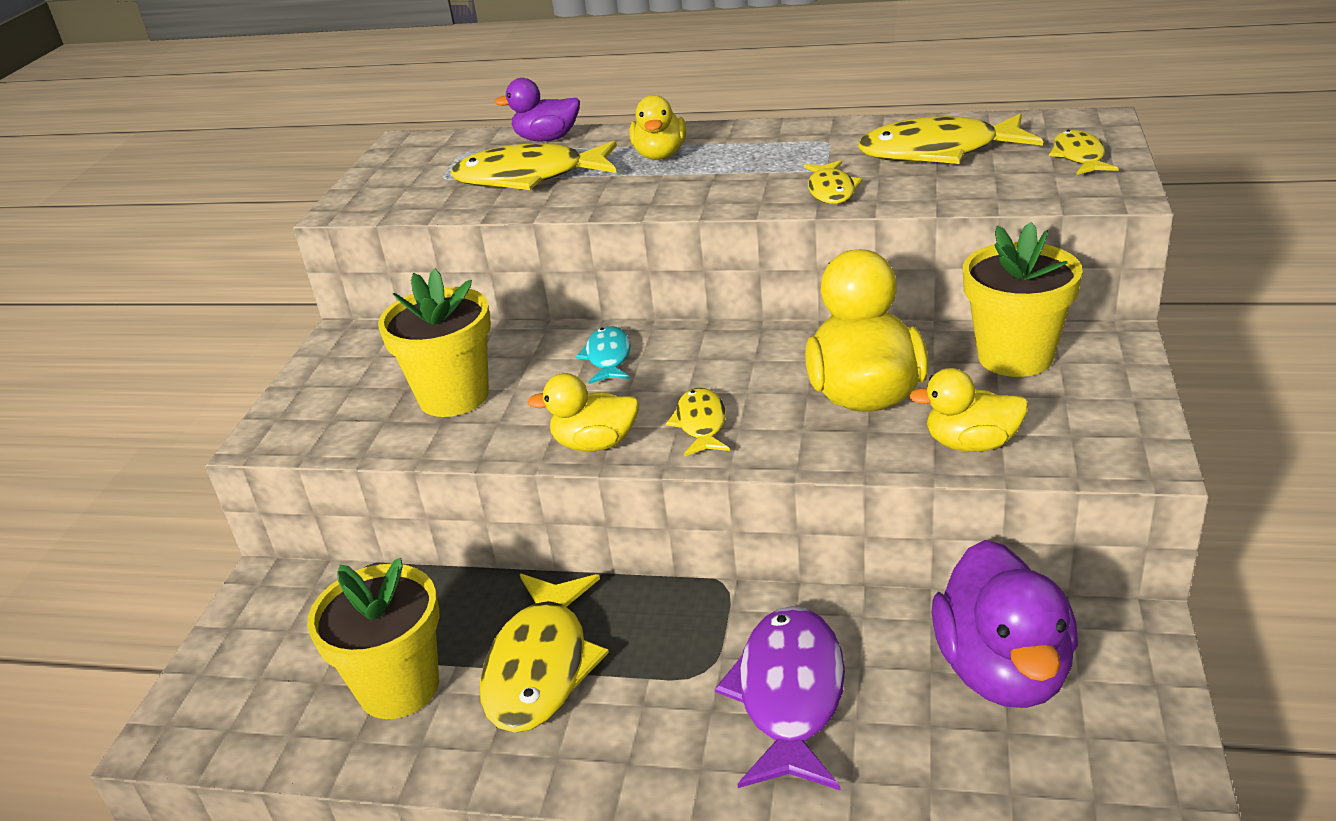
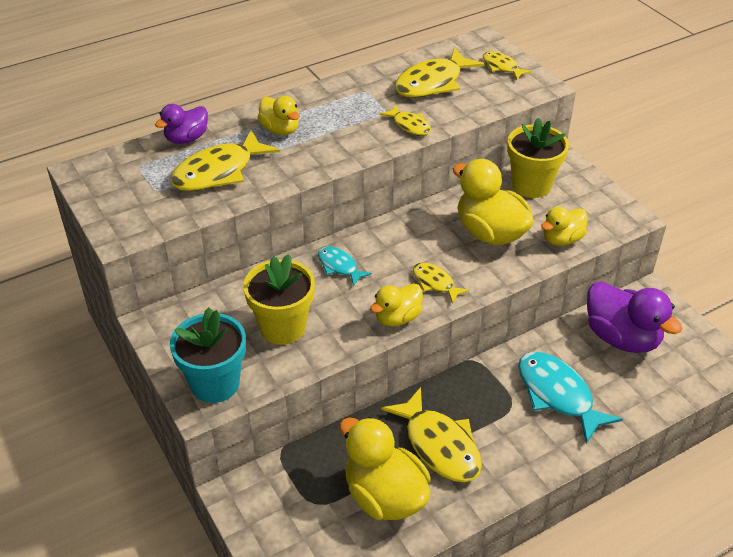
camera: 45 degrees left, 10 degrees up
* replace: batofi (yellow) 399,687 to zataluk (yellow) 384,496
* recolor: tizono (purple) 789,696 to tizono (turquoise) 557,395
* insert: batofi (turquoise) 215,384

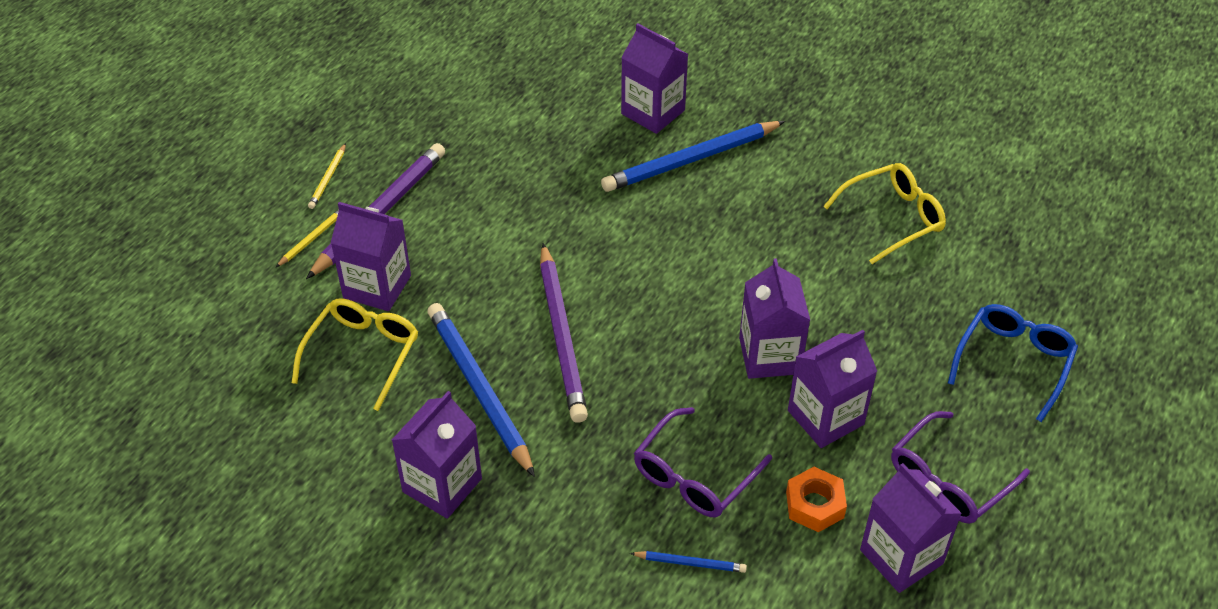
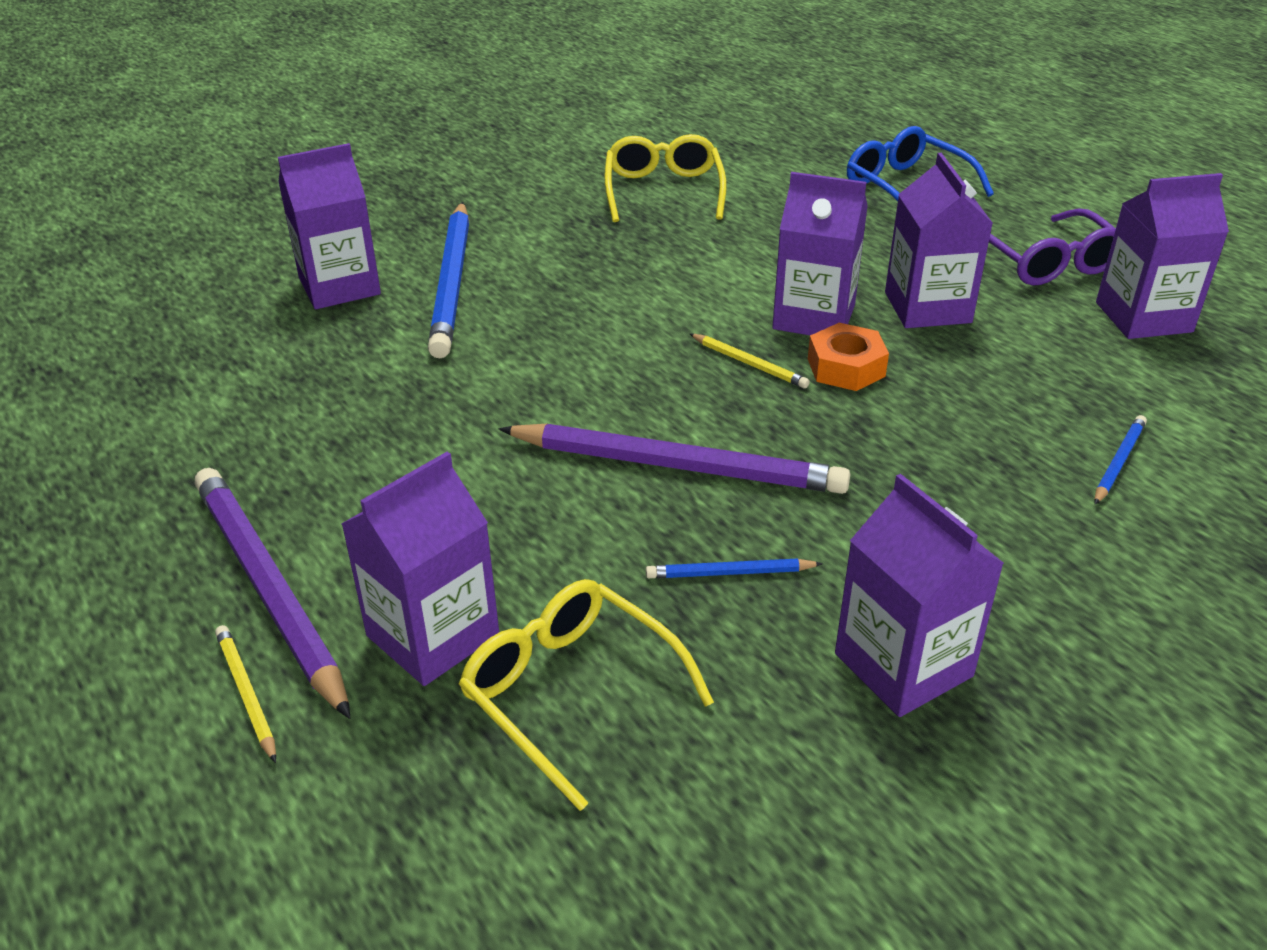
camera: 65 degrees left, 10 degrees down
* move: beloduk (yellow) 328,178 to 749,363
* resize: beloduk (blue) 479,389 = 730,573 x0.45
* delete: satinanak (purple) 694,475
* move: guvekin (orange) 815,505 to 846,367

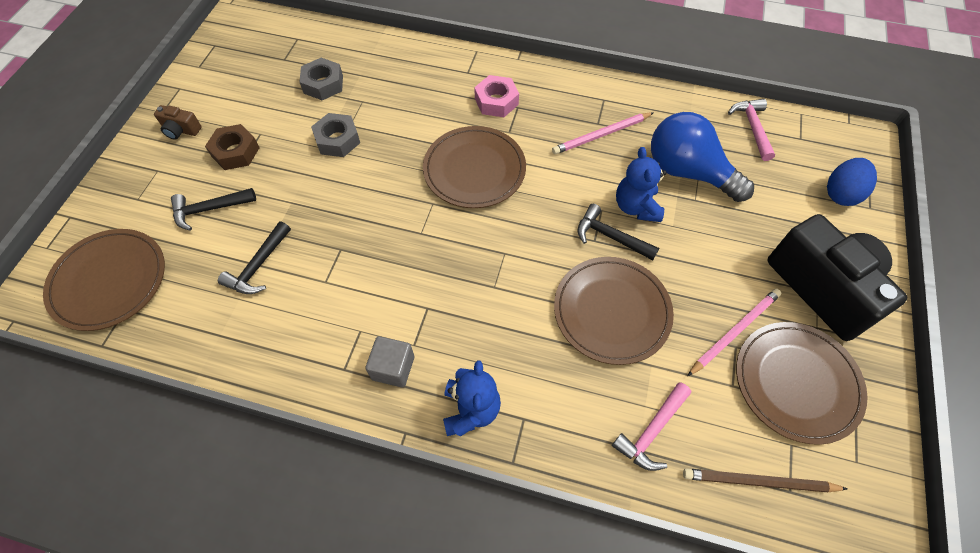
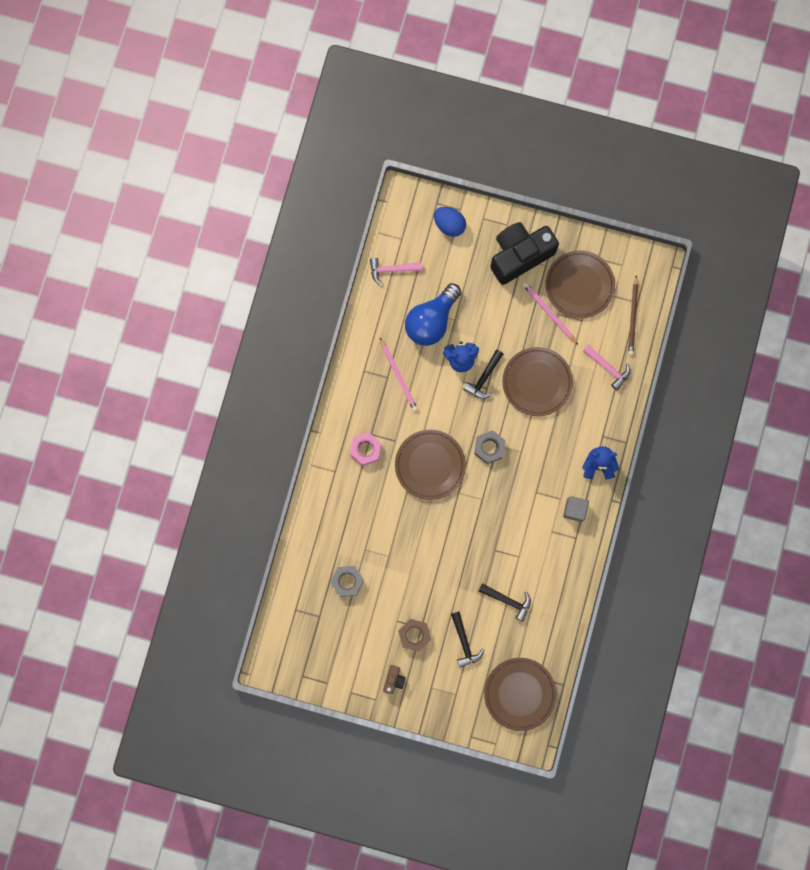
camera: 90 degrees left, 20 degrees up
* move: guvekin (grey) 337,140 to 489,448

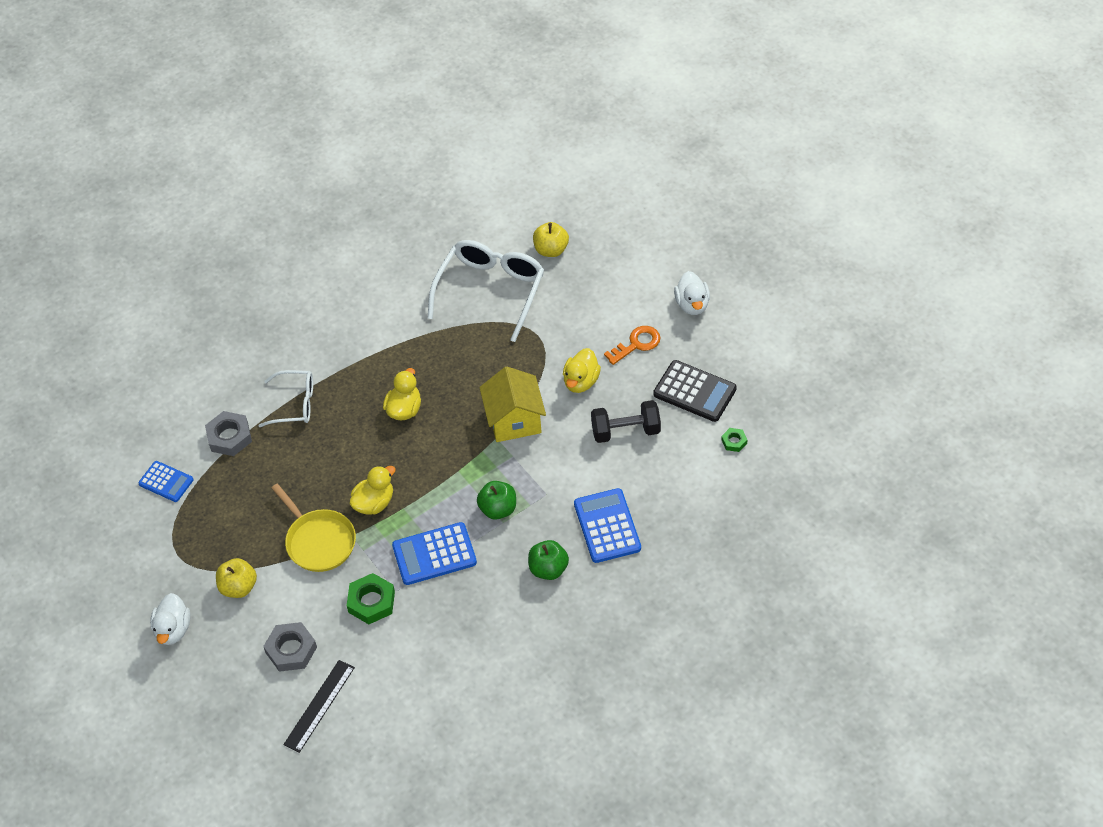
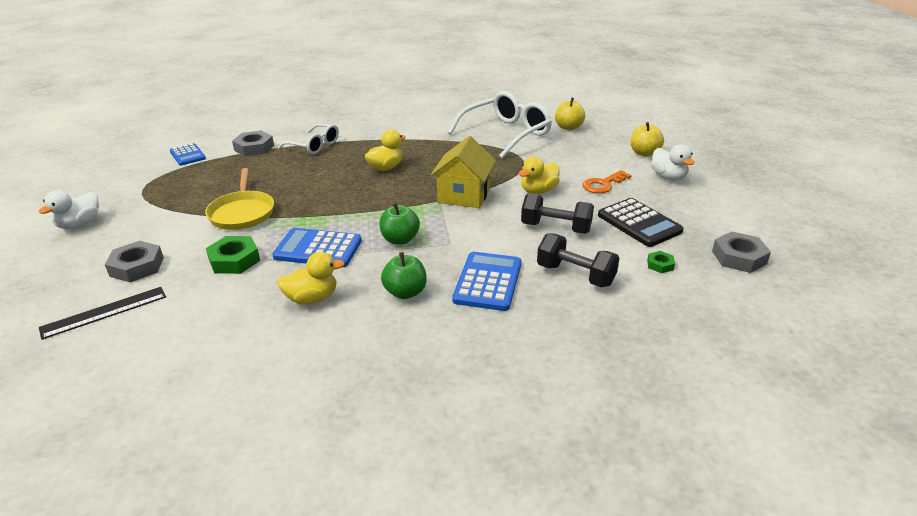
camera: 25 degrees right, 20 degrees down
* move: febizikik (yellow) 239,587 to 644,153
* move: zataluk (yellow) 374,503 to 312,298
* rotate: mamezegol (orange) 636,344 = 603,184 150 degrees clockwise
* rotate: zataluk (white) 692,304 = 668,177 45 degrees counterclockwise
* insert: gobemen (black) 575,275
* insert: guvekin (grey) 739,257

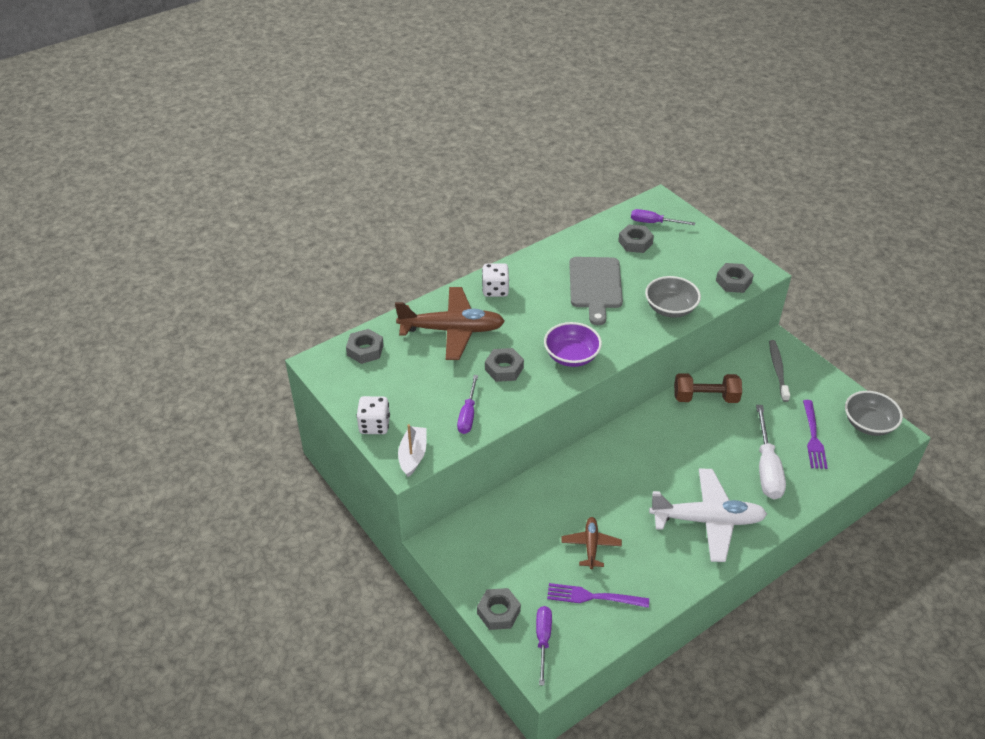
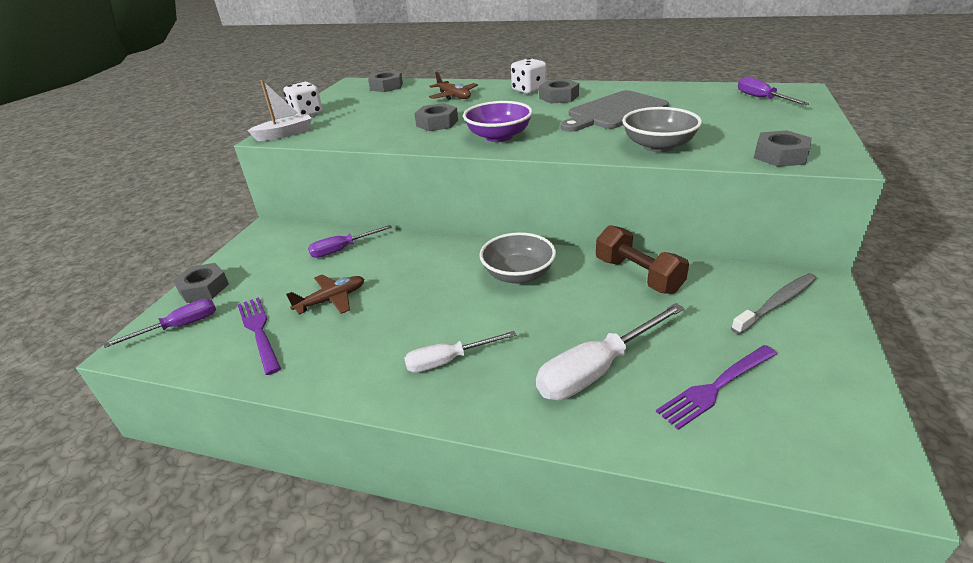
camera: 55 degrees right, 10 degrees down
* resize: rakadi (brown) 452,330 = 454,96 x0.52
* move: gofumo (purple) 468,415 to 342,249
* move: guvekin (grey) 635,242 to 559,97
* replace: rakadi (white) 708,520 to gofumo (white) 448,361
* move: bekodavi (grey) 868,424 to 518,274

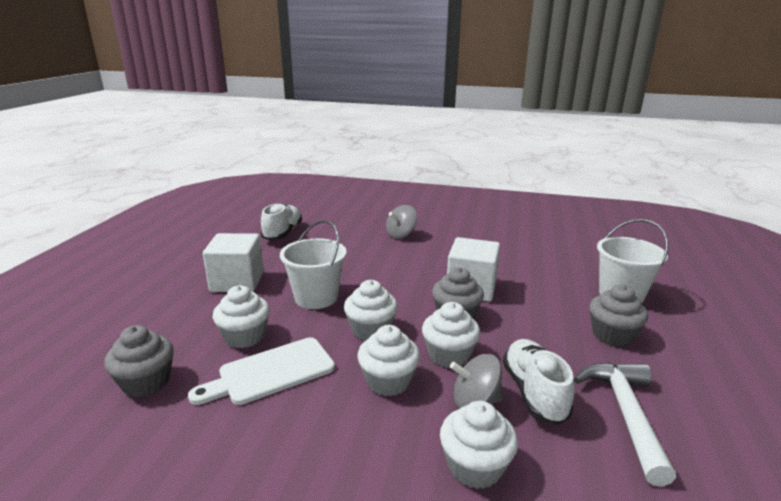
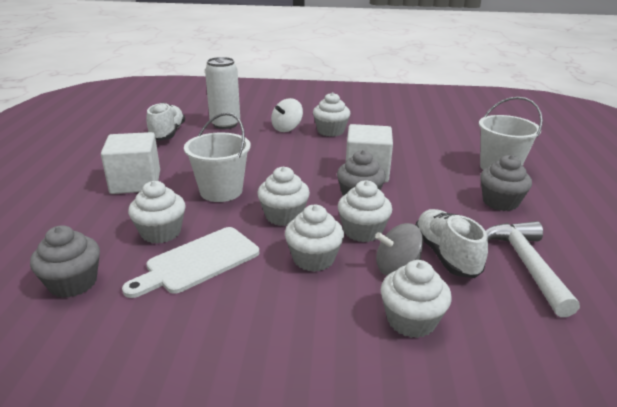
camera: 10 degrees left, 5 degrees up
* recolor: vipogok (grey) 401,235 to vipogok (white) 287,128
* insert: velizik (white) 225,124
* insert: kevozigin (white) 330,131

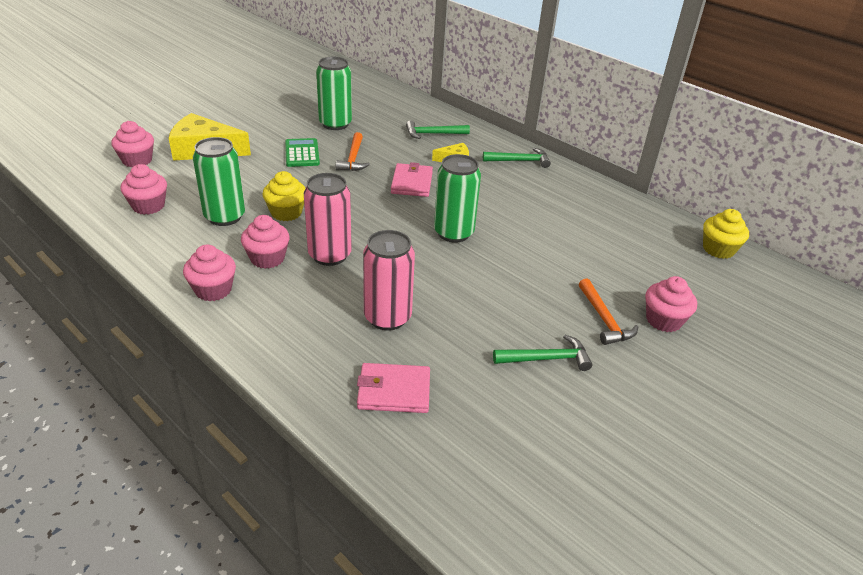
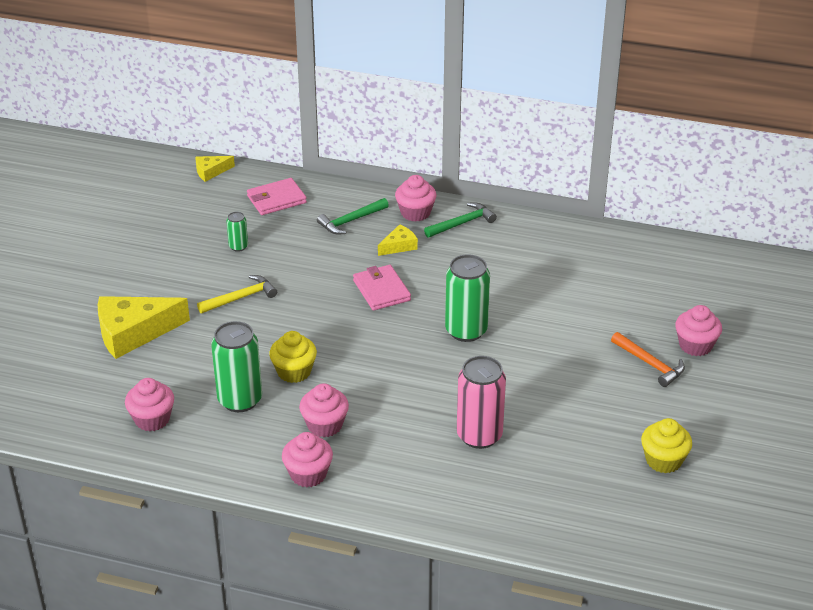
camera: 25 degrees left, 0 degrees up
* move: kevozigin (pink) 137,160 to 415,213
* replace: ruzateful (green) 302,153 to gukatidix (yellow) 240,298
* delete: velizik (pink) 329,255
* resize: velizik (green) 335,124 = 238,247 x0.49
* delete: gukatidix (orange) 353,158
* move: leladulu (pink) 394,391 to 276,199
* delete: gukatidix (green) 546,359
* move: kevozigin (yellow) 718,249 to 663,460
* insert: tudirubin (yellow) 211,172

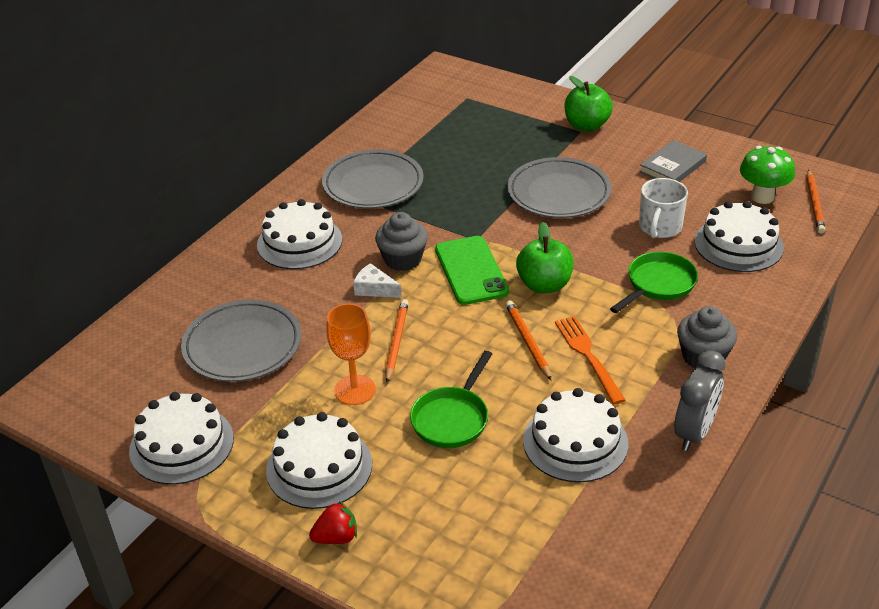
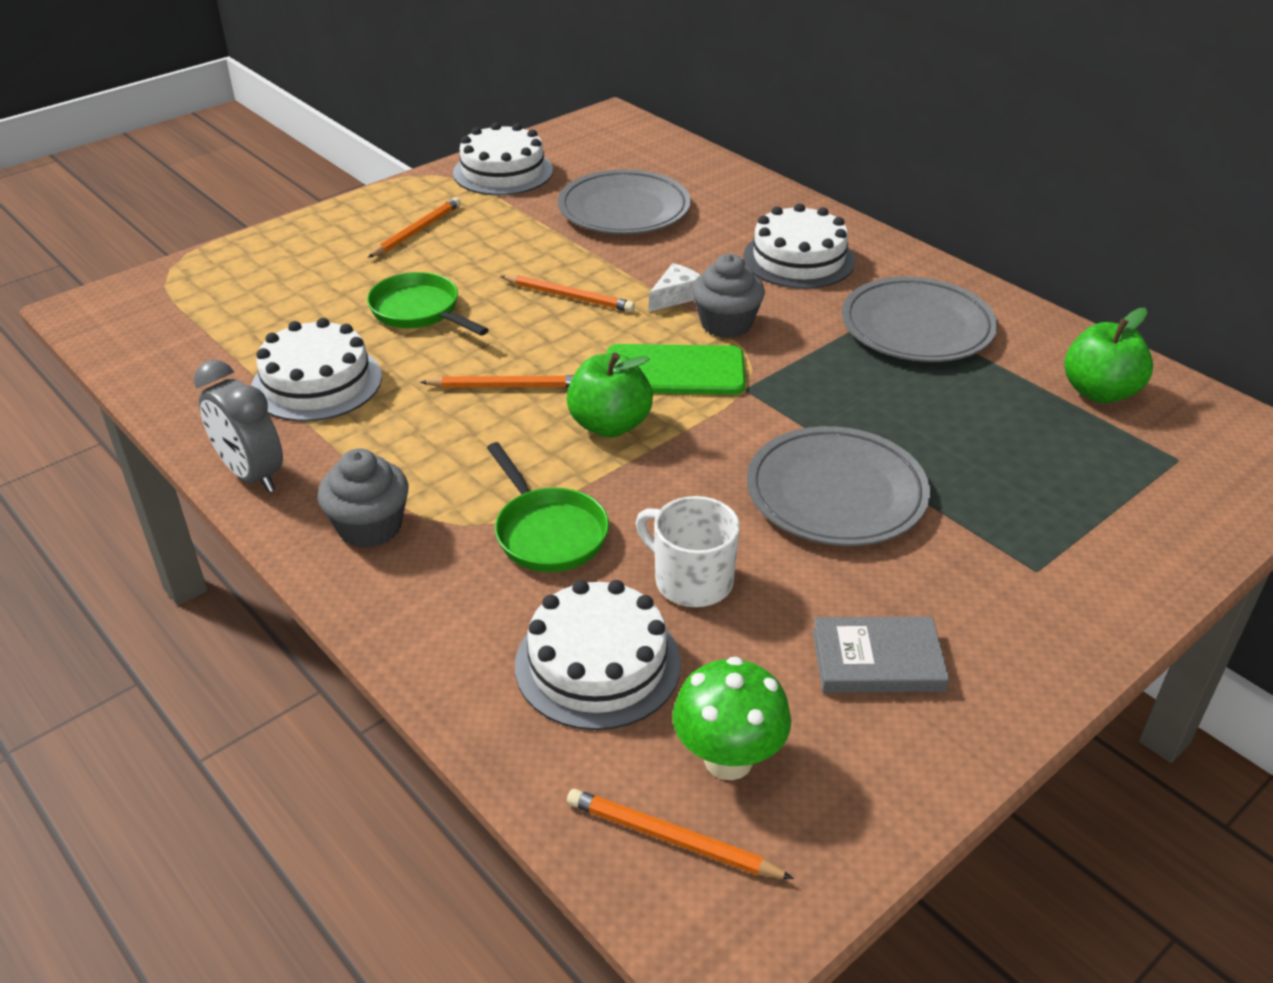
camera: 105 degrees right, 0 degrees up
* replace: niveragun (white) 319,467 to beloduk (orange) 417,231
* delete: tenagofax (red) 336,537
* delete: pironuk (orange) 355,390
* delete: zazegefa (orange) 588,356
* move: febizikik (green) 586,125 to 1099,392
* rotate: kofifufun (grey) 673,167 = 877,660 60 degrees counterclockwise

